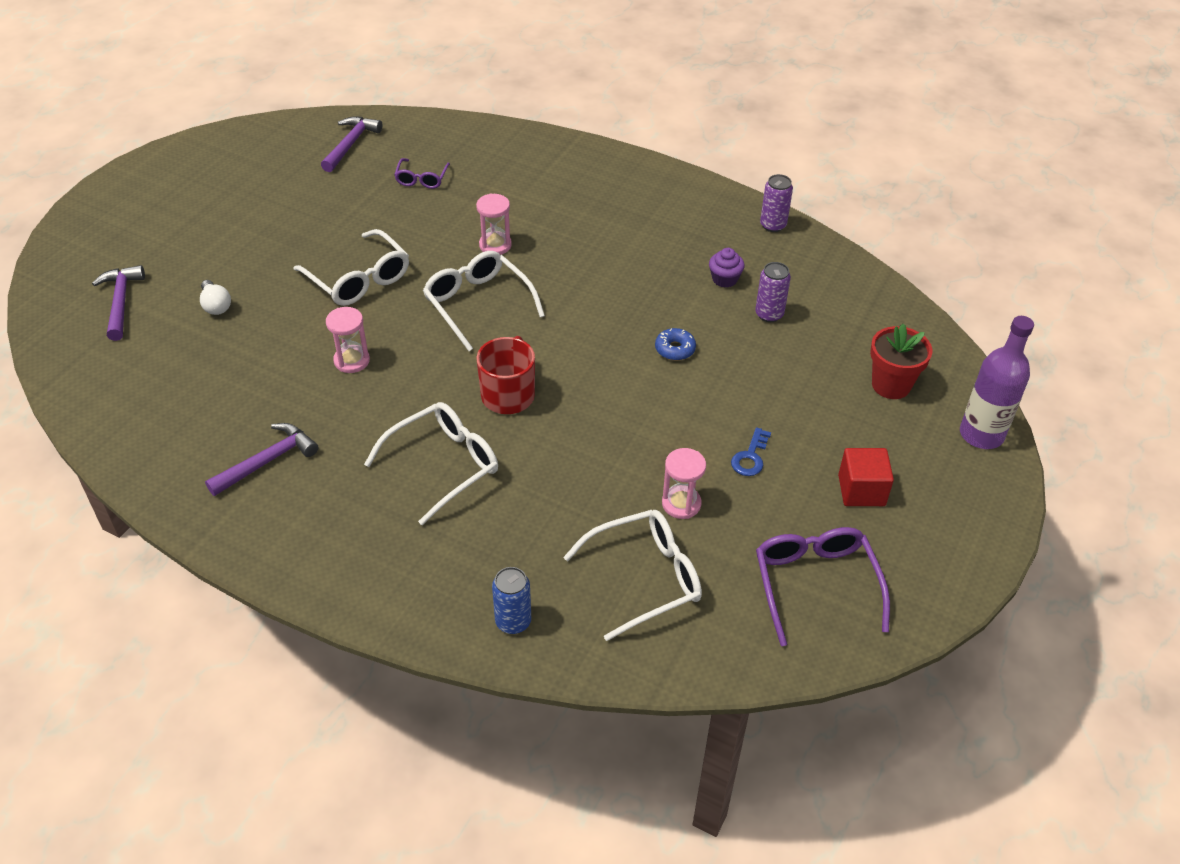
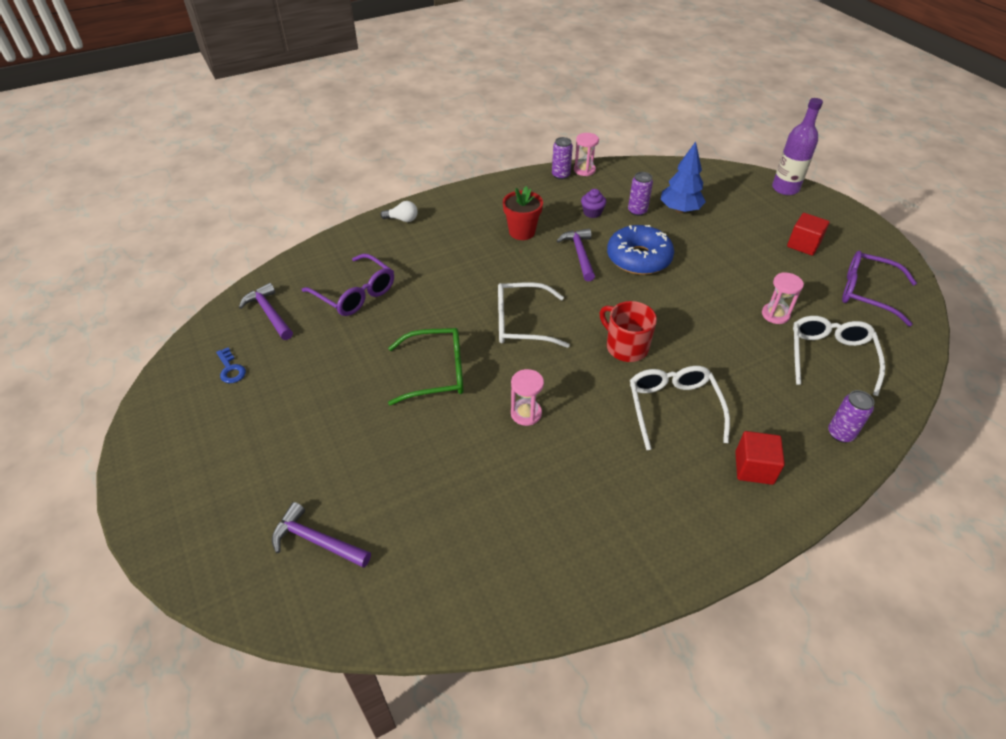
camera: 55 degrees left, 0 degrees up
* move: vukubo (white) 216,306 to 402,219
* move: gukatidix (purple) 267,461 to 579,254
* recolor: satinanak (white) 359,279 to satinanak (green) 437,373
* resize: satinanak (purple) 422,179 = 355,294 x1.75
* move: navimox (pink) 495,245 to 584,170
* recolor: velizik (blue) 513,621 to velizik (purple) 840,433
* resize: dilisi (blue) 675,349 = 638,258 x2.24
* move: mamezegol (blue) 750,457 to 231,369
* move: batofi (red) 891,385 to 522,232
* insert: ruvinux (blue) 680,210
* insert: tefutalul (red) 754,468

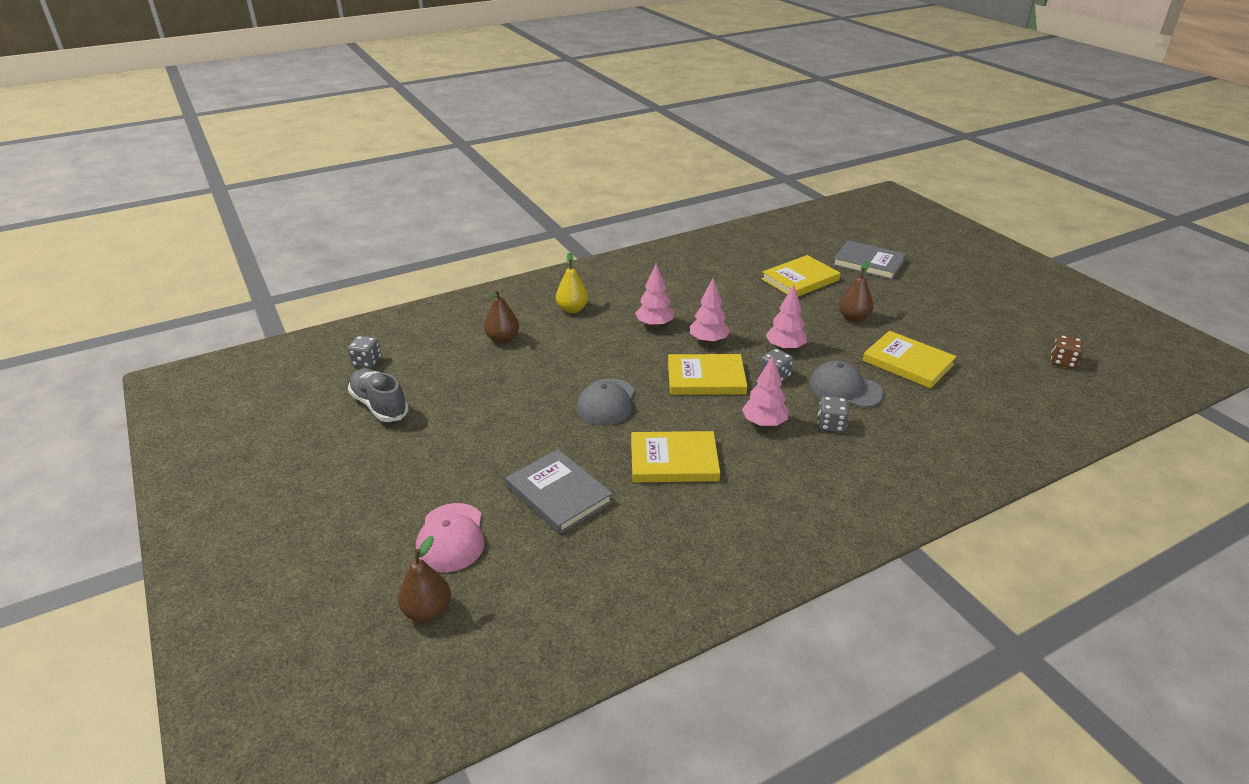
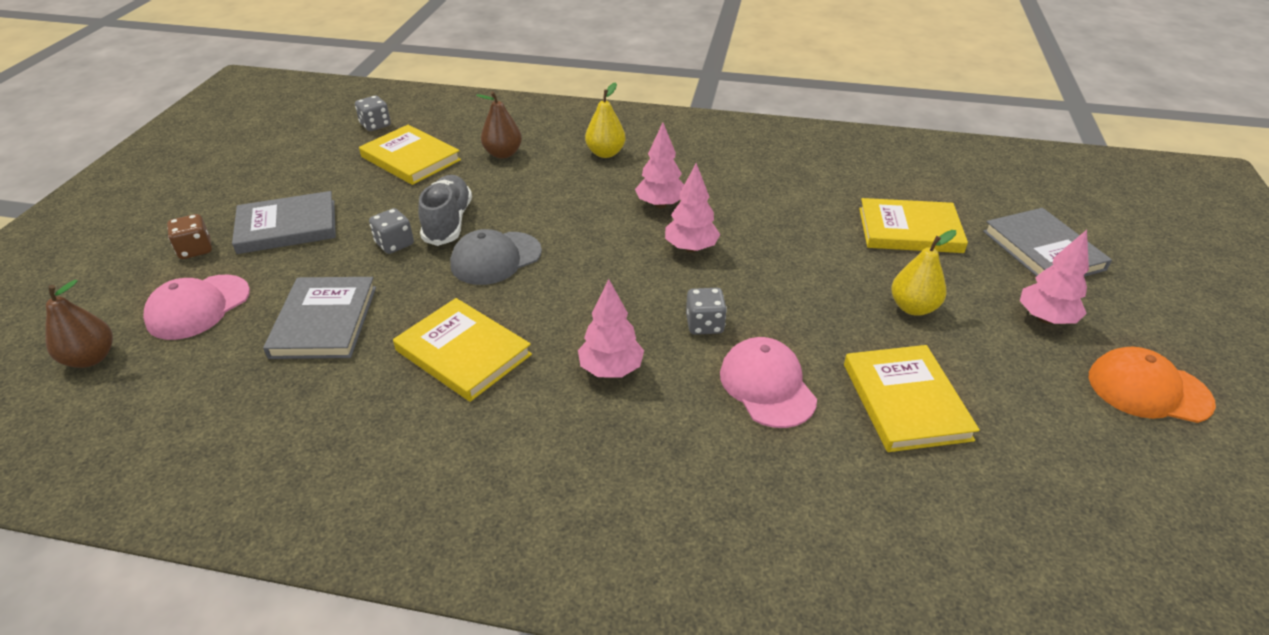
camera: 40 degrees right, 5 degrees up
* move: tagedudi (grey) 379,405 to 448,222
* move: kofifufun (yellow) 706,378 to 410,158
* move: ruvinux (pink) 785,348 to 1045,318
* recolor: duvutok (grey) 845,389 to duvutok (pink) 767,386
* move: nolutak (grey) 831,425 to 394,244
* recolor: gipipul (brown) 853,318 to gipipul (yellow) 913,307
* move: nolutak (brown) 1063,362 to 195,249
* insert: kofifufun (grey) 287,227
* insert: duvutok (orange) 1148,390

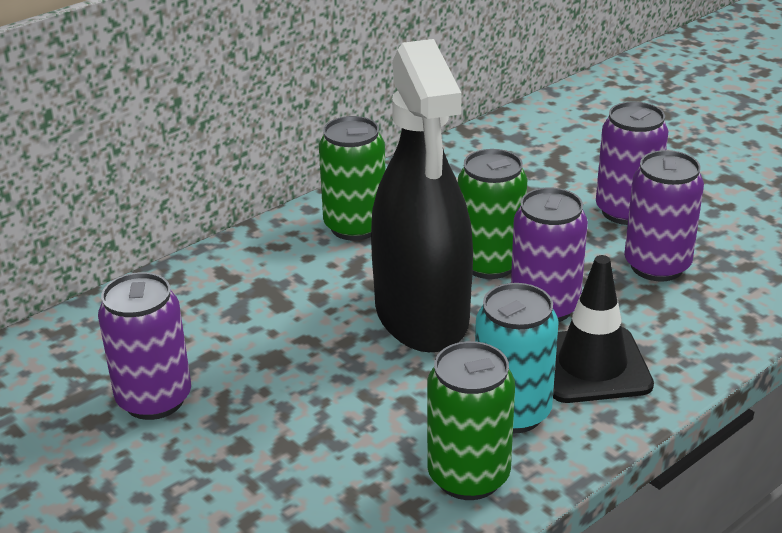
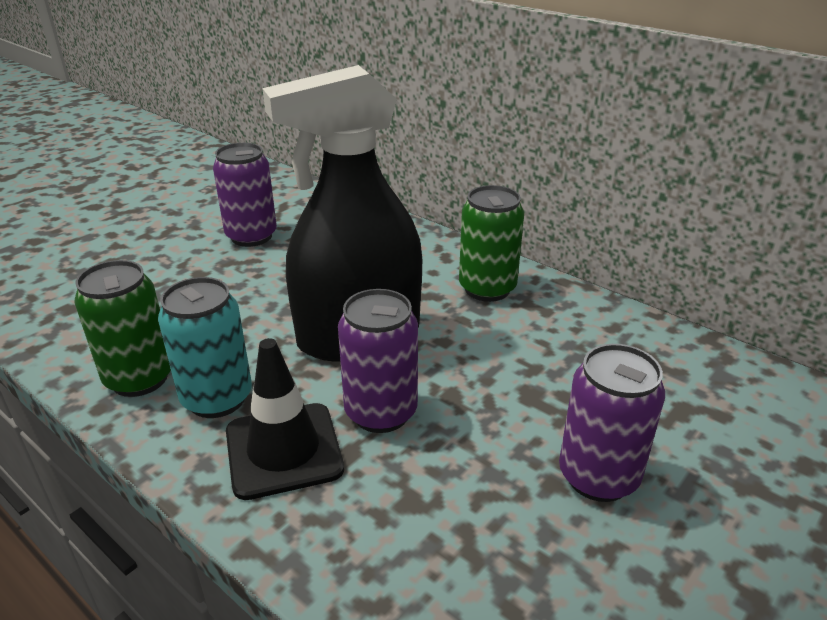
camera: 80 degrees right, 0 degrees up
* delete: velizik (green) 489,264
* delete: velizik (purple) 657,266

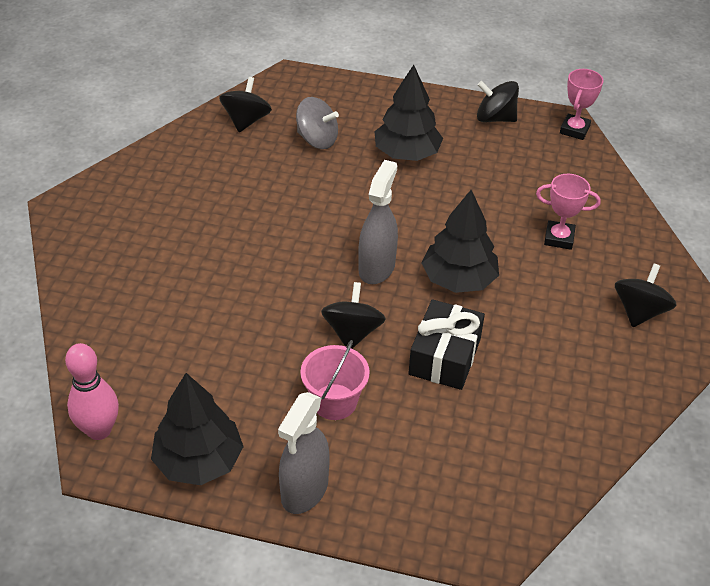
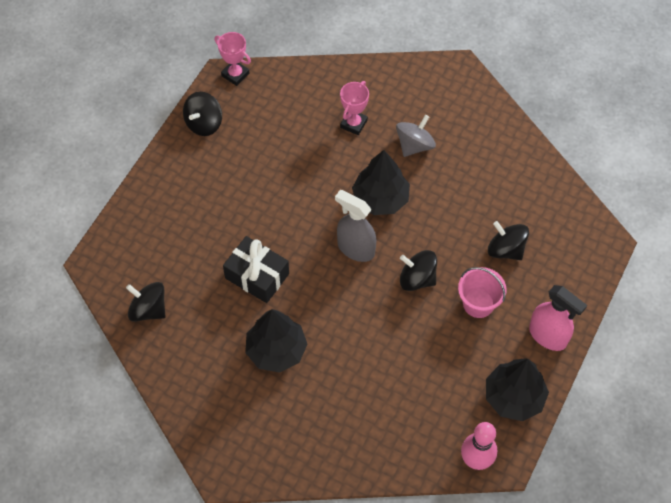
camera: 75 degrees left, 15 degrees up
* recolor: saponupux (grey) 304,490 to saponupux (pink) 548,336
* move: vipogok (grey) 317,140 to 414,145
* move: ruvinux (black) 406,154 to 276,350
* move: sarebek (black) 444,356 to 257,276
* move: vipogok (black) 639,311 to 505,249

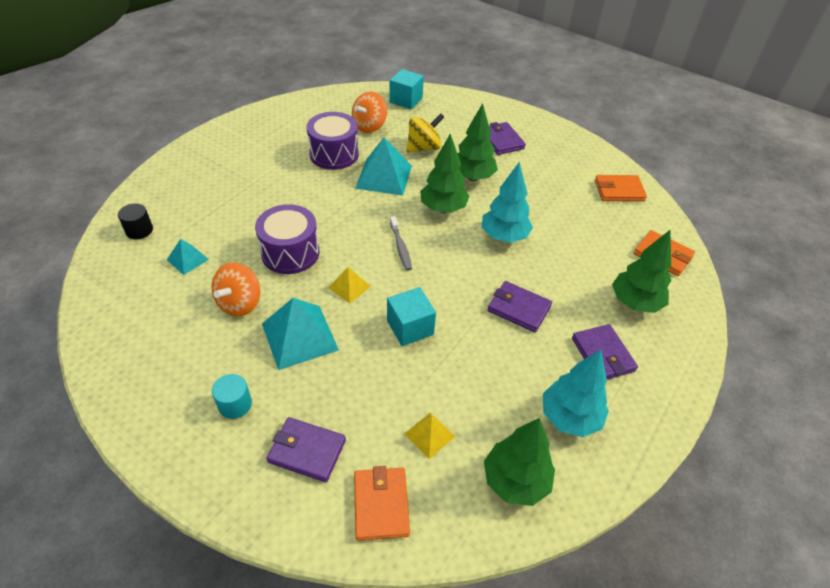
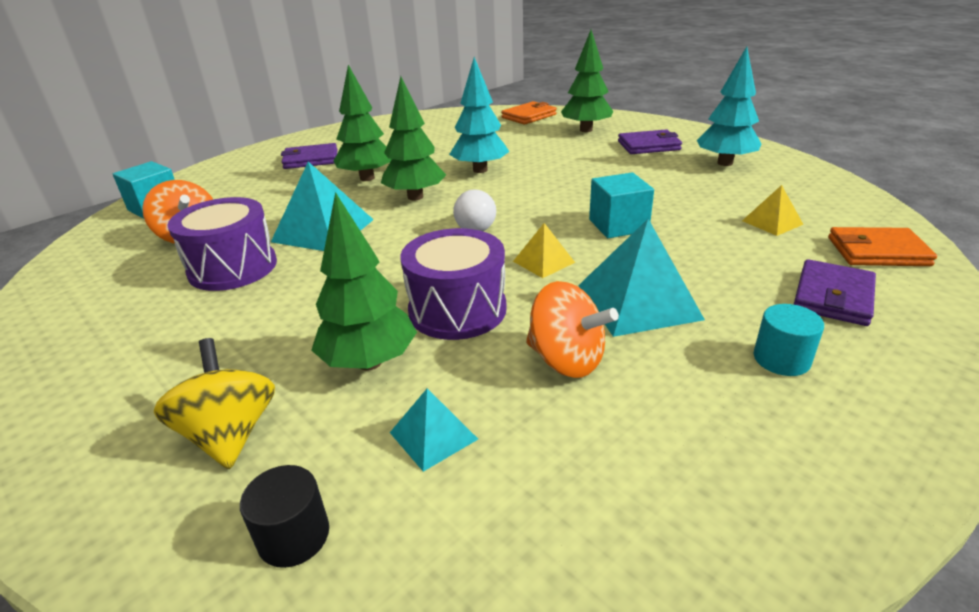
camera: 75 degrees left, 15 degrees down
* replace: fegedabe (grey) 400,247 to vukubo (white) 477,225
* move: vipogok (yellow) 423,147 to 230,434
* move: ruvinux (green) 515,481 to 369,362
* delete: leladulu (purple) 519,308
* delete: leladulu (orange) 619,191

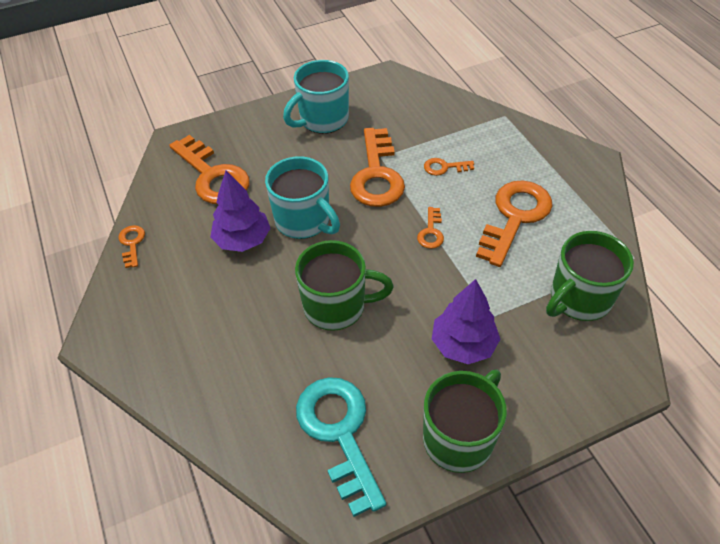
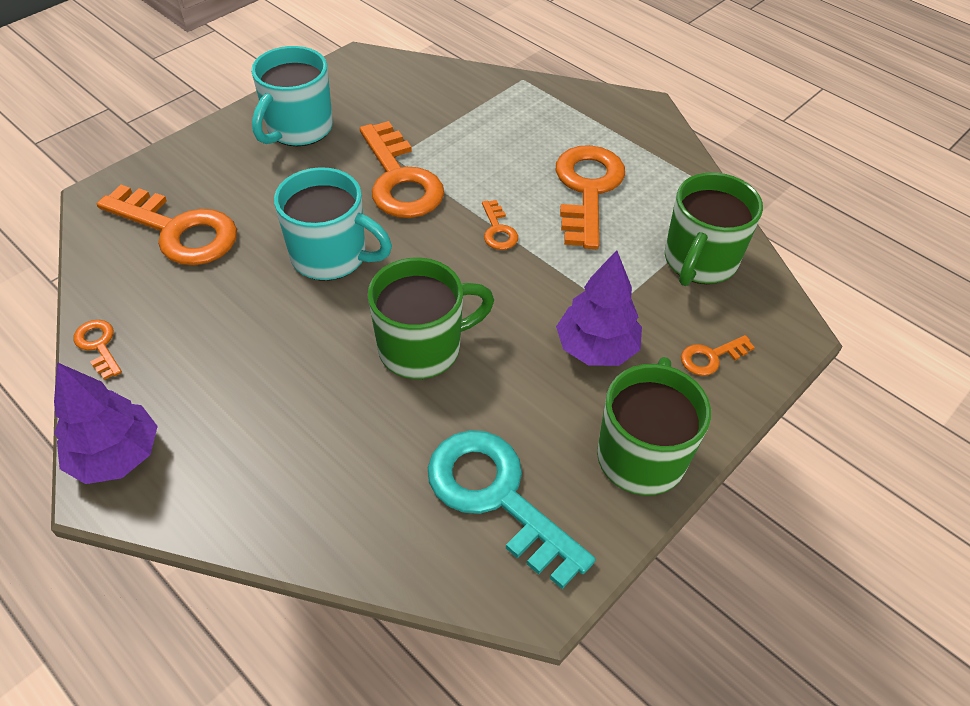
camera: 25 degrees left, 0 degrees up
* move: ruvinux (purple) 243,240 to 116,455
* move: mamezegol (orange) 444,167 to 711,357

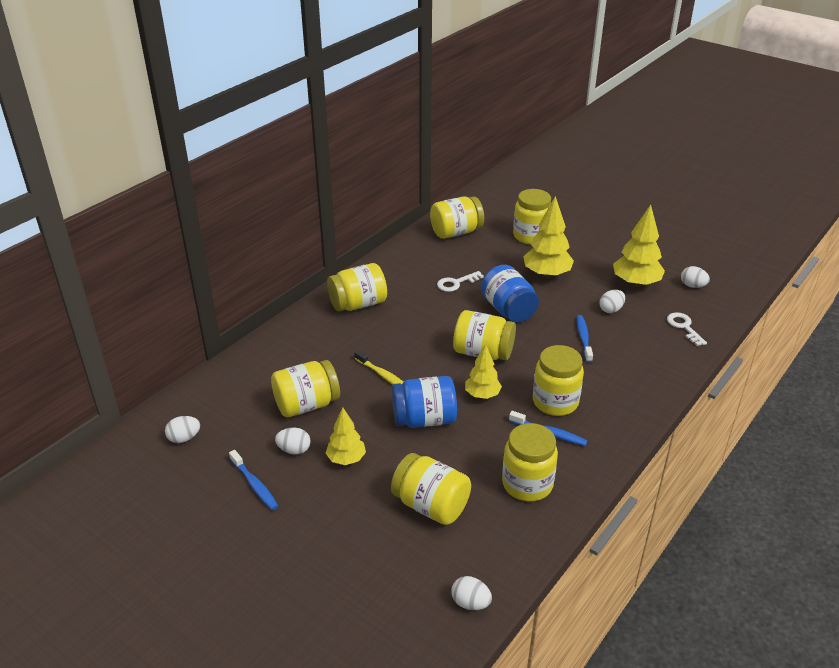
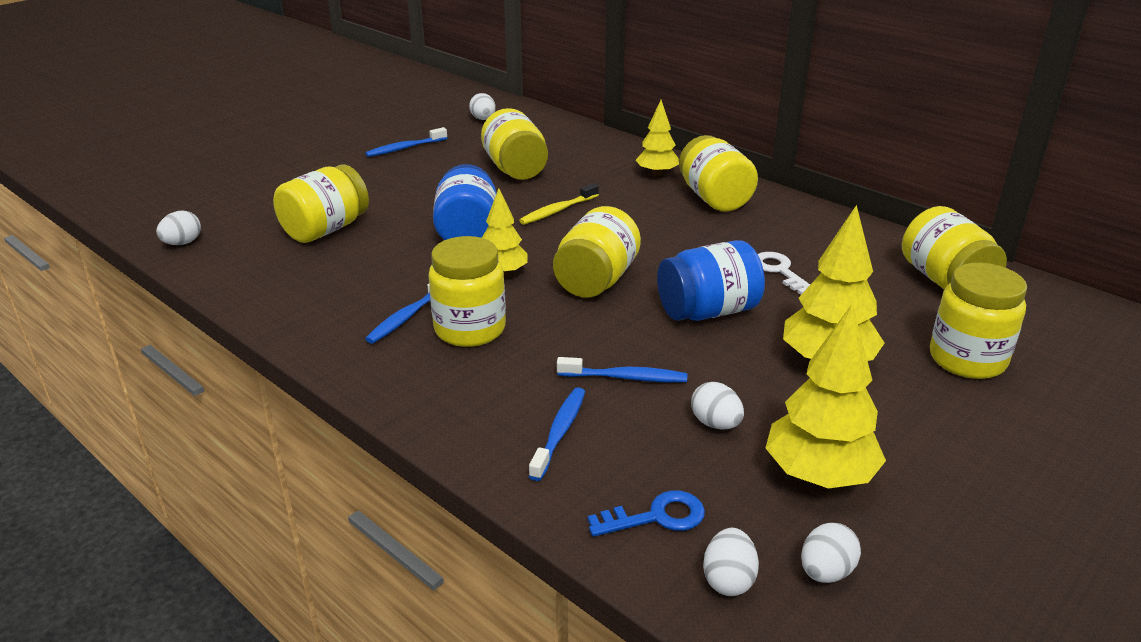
camera: 95 degrees right, 5 degrees down
* move: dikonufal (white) 294,450 to 728,580
* move: ruvinux (yellow) 346,459 to 656,174
* delete: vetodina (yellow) 527,484
* recolor: mamezegol (white) 684,327 to mamezegol (blue) 656,517
* insert: fegedabe (blue) 560,432

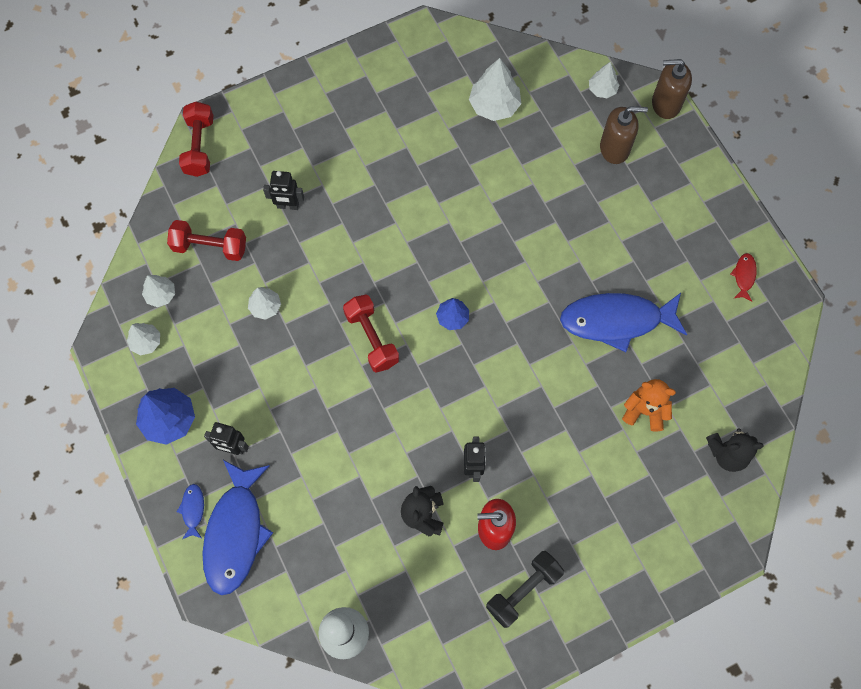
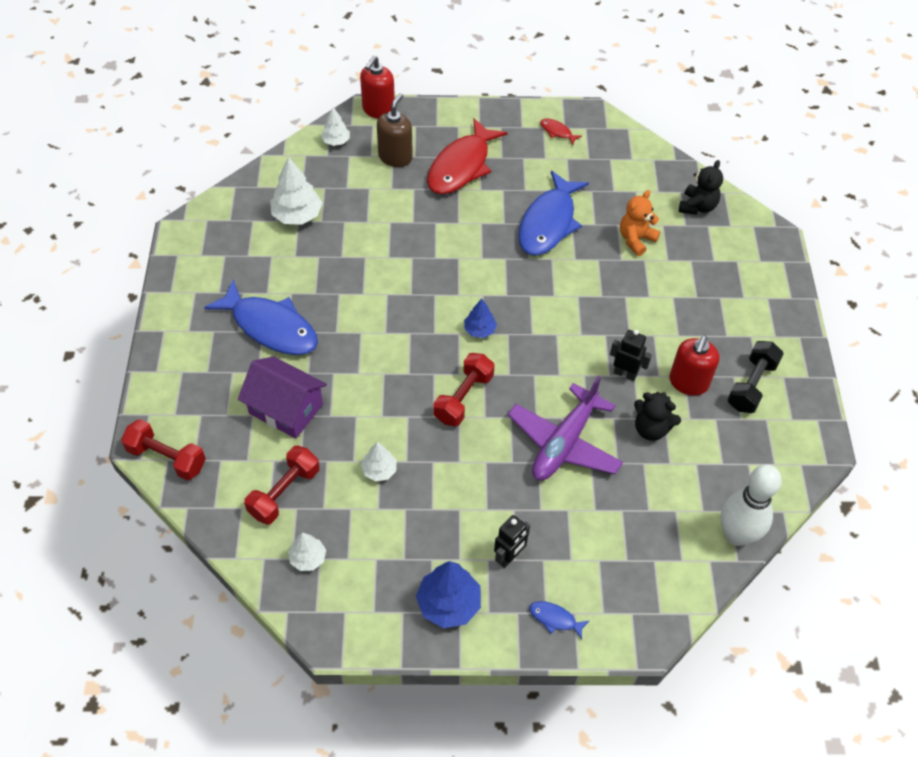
camera: 65 degrees left, 15 degrees down
* delete: ruvinux (white) 146,342
* move: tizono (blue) 236,533 to 270,327
* replace: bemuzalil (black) 288,206 to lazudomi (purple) 286,409
* rotate: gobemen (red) 372,338 = 463,398 60 degrees counterclockwise
* rotate: gobemen (black) 523,590 = 751,385 45 degrees clockwise
* recolor: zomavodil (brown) 665,104 to zomavodil (red) 378,110
* insert: tizono (red) 461,166
* insert: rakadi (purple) 564,443

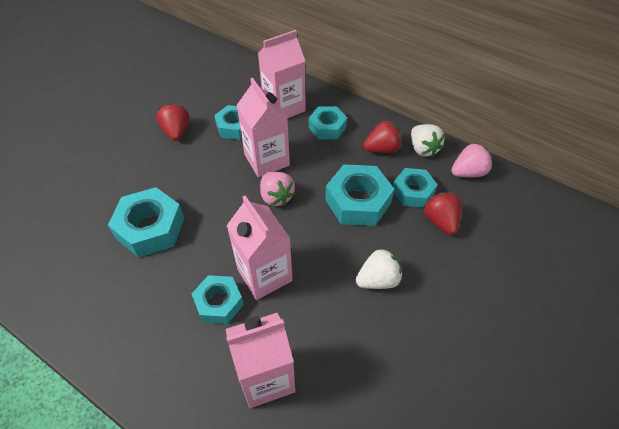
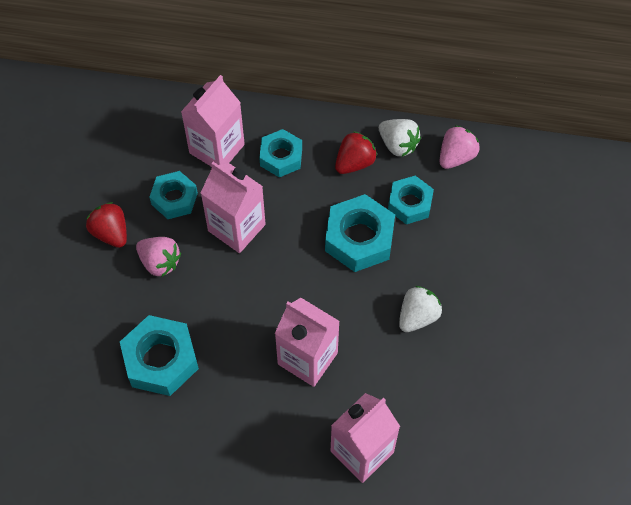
camera: 25 degrees left, 10 degrees up
* delete: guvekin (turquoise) 219,303
* move: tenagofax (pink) 276,197 to 160,262
* delete: tenagofax (red) 440,221

